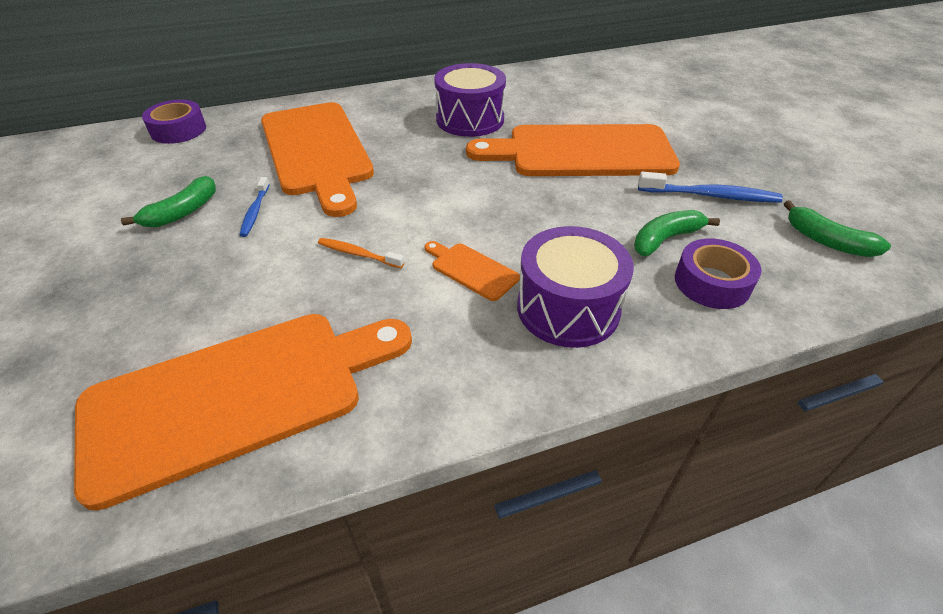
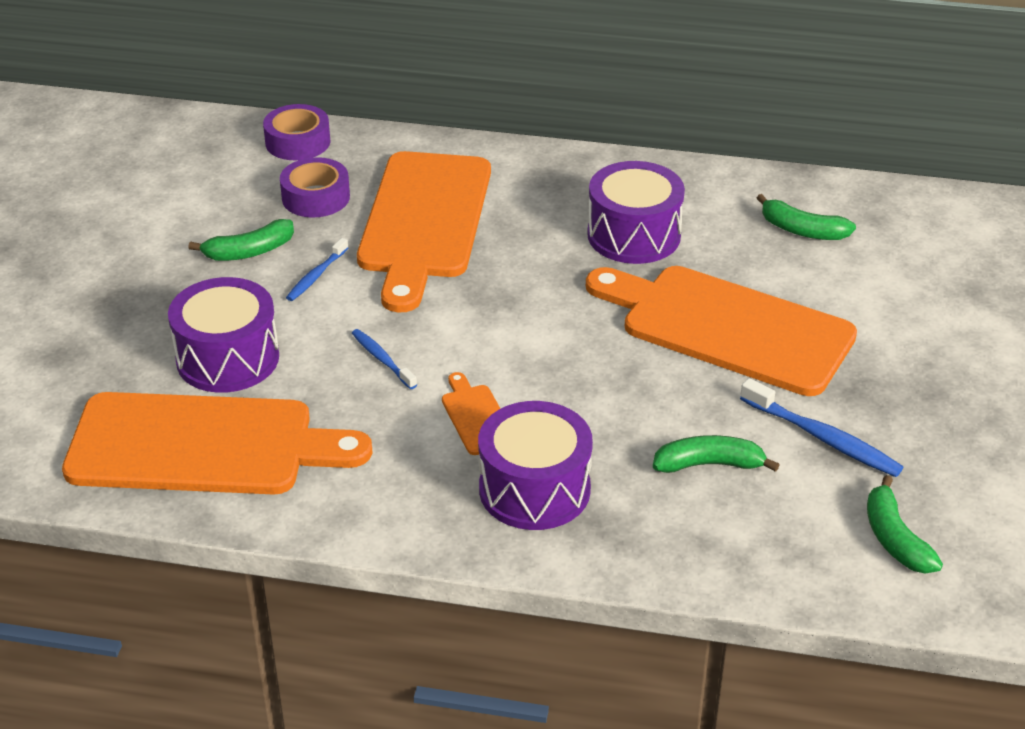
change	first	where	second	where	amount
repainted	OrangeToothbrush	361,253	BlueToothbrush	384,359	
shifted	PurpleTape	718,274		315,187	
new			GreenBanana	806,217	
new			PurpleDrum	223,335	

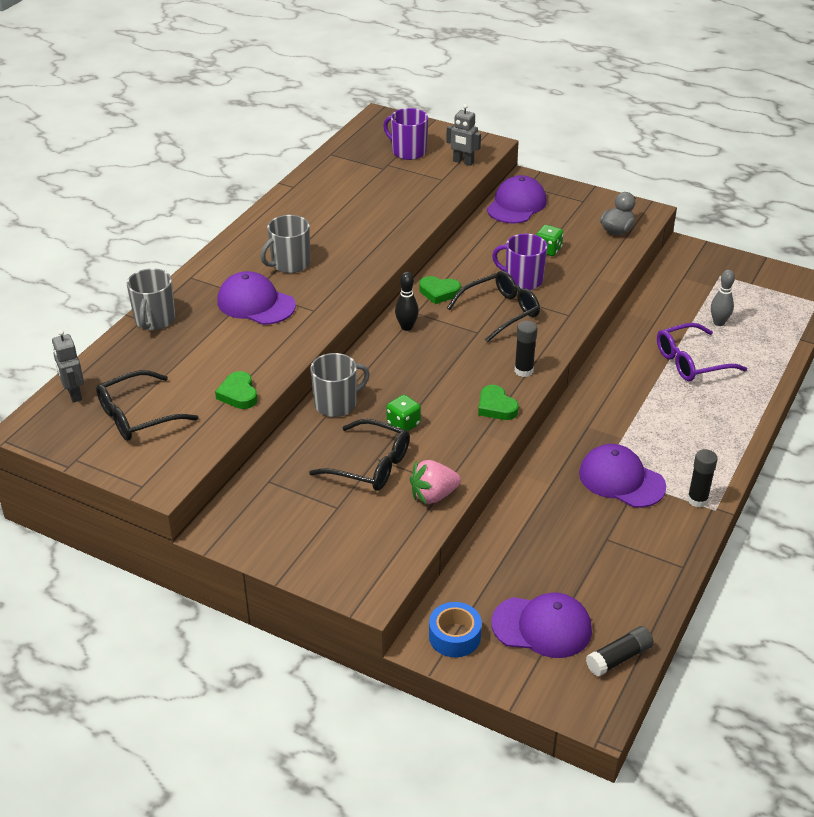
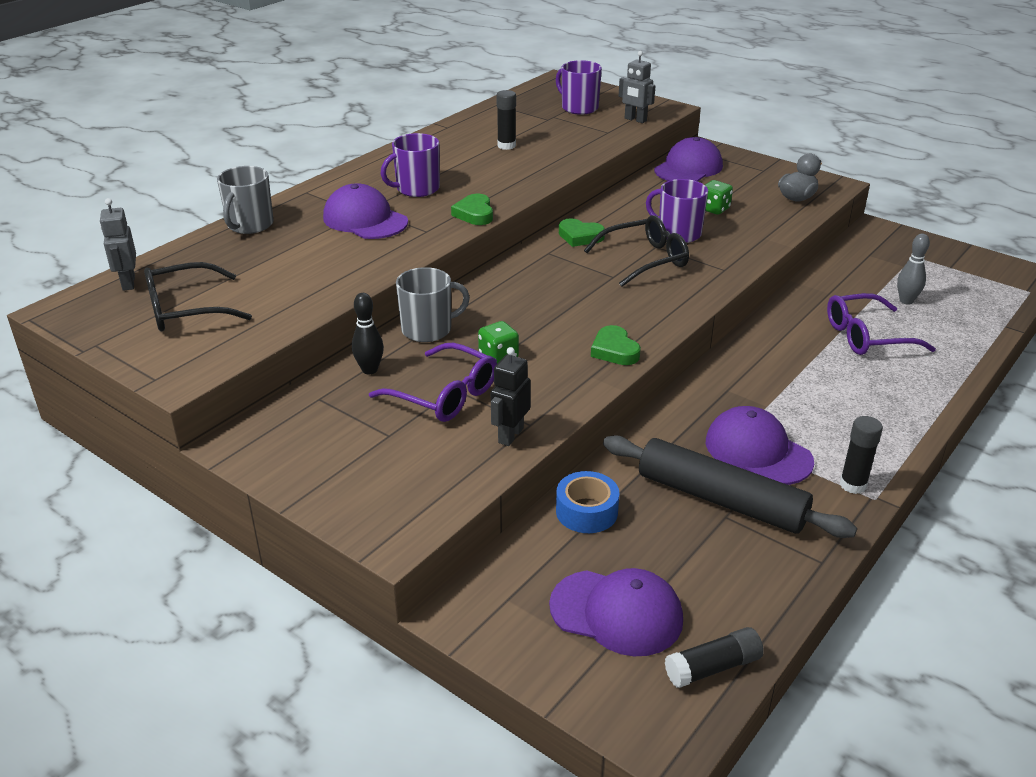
change	first	where	second	where	amount
repainted	GreyMug	285,244	PurpleMug	410,165	
shifted	BlackBowlingPin	407,301		368,333	
shifted	BlackGlueStick	526,349		506,120	
shifted	GreenHeart	236,390		472,209	
repainted	BlackGlasses	359,455	PurpleGlasses	433,382	
swapped	PinkStrawberry	435,482	BlackRobot	511,396	
shifted	BlueTape	455,629		587,502	
new			BlackRollingPin	730,486	

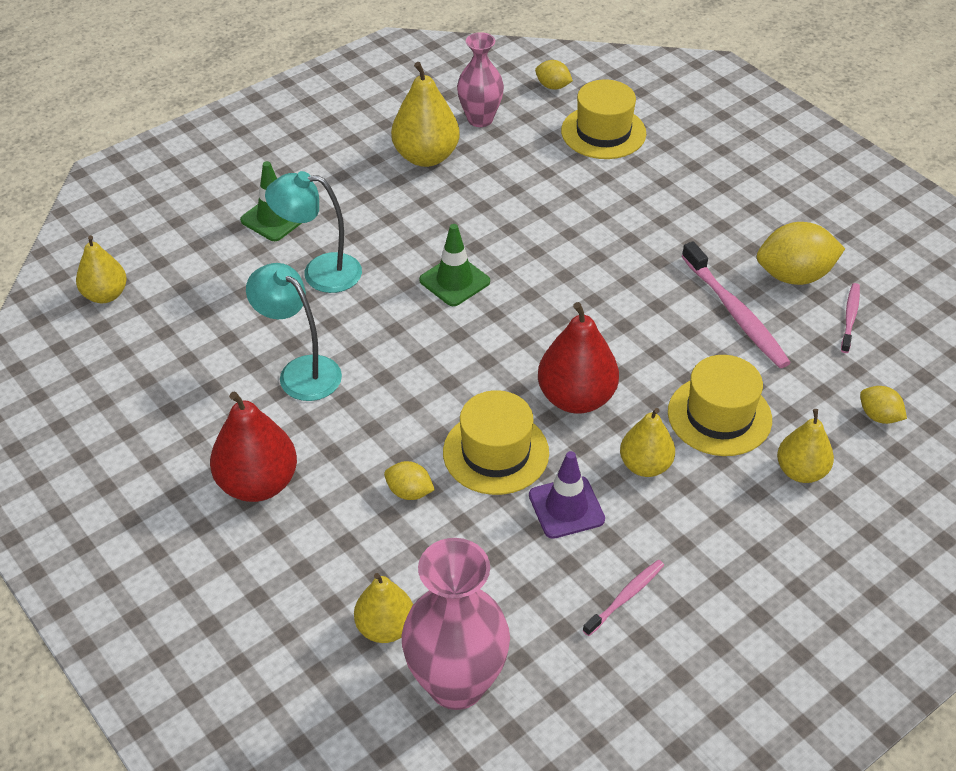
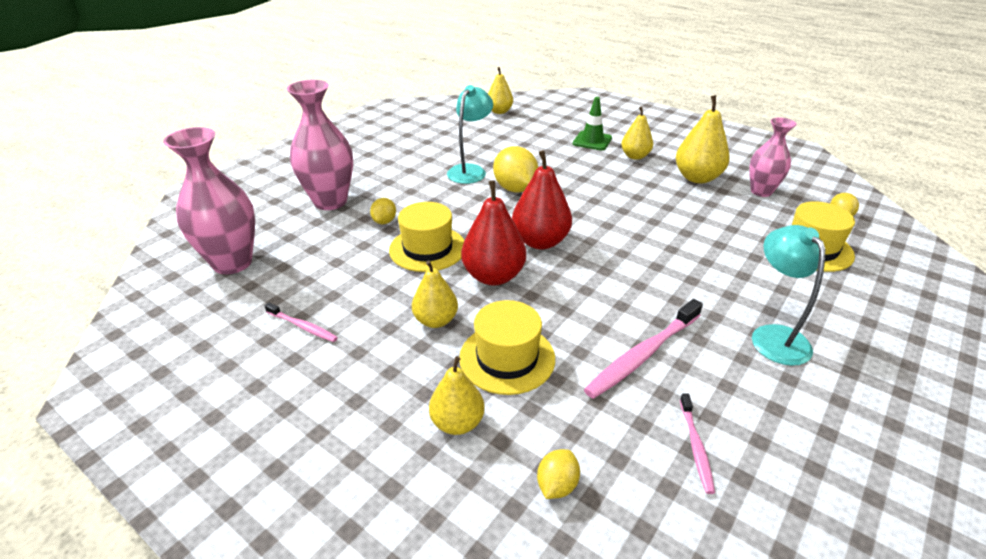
change	first	where	second	where	amount
shifted	TurquoiseLamp	313,232		788,295	
shifted	YellowLemon	801,253		515,169	
gone	GreenTrafficCone	454,265			
rotated	PinkToothbrush	850,318		697,443	90 degrees clockwise
shifted	RedPear	253,446		542,199	
gone	PurpleTrafficCone	567,495			
shifted	YellowPear	383,608		637,133	
new			PinkVase	320,145	

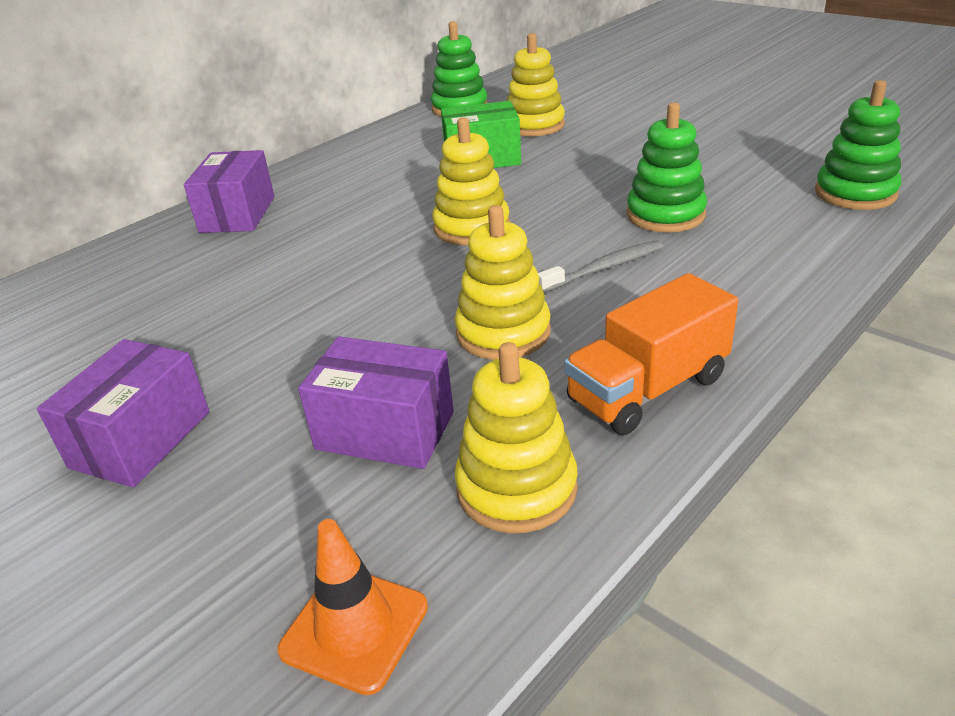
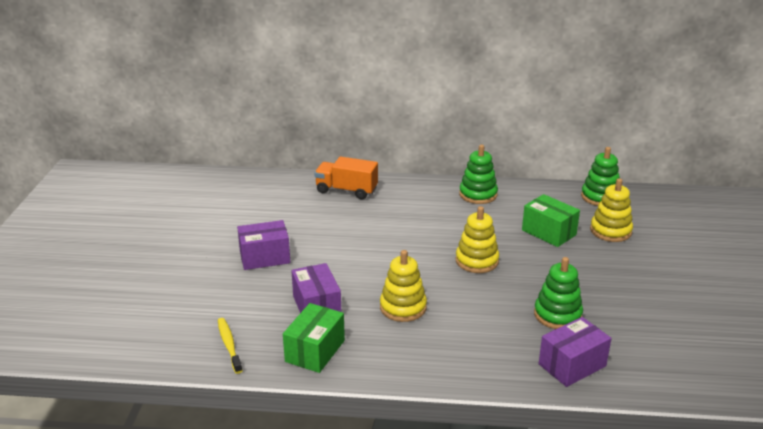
change	first	where	second	where	amount
shifted	GreenStackingToy	858,145		478,174	
shifted	PurpleBox	229,191		575,352	
gone	GreyToothbrush	600,266			
shifted	OrangeTruck	651,354		346,178	
swapped	YellowStackingToy	516,437	GreenBox	314,338	
swapped	OrangeTrafficCone	352,607	YellowToothbrush	230,346	

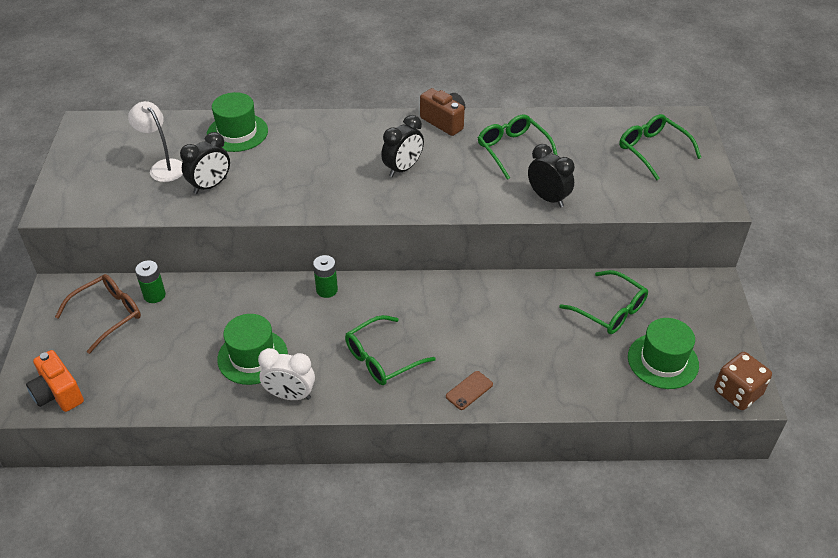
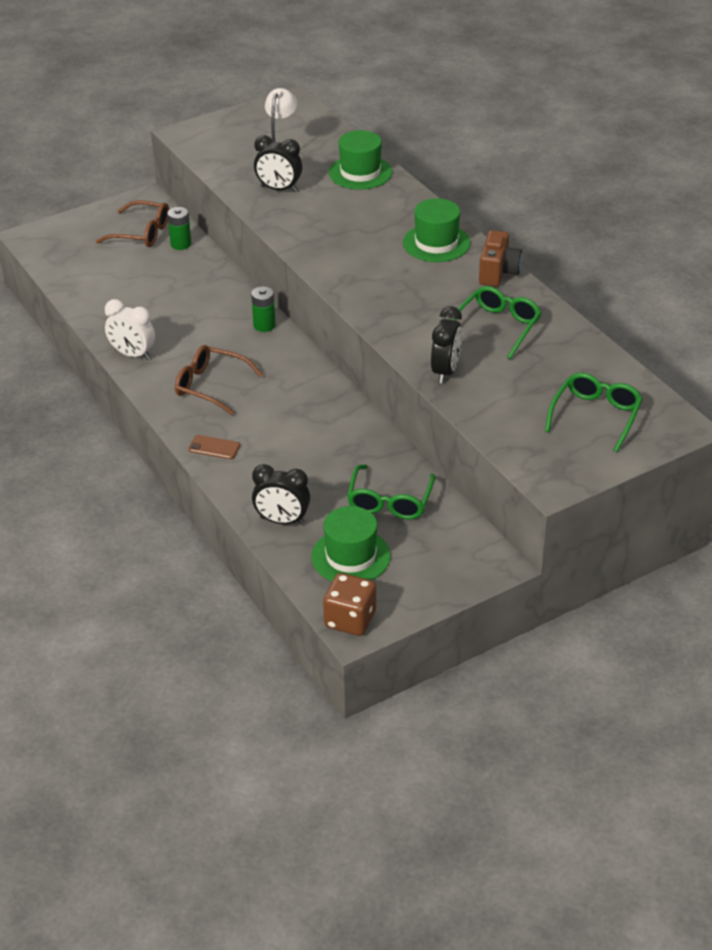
change	first	where	second	where	amount
shifted	BlackClock	402,146		281,494	
shifted	GreenHat	252,349		436,230	
repainted	GreenGlasses	390,350	BrownGlasses	219,380	
rotated	WhiteClock	286,374		130,329	45 degrees counterclockwise
gone	OrangeCamera	55,381			

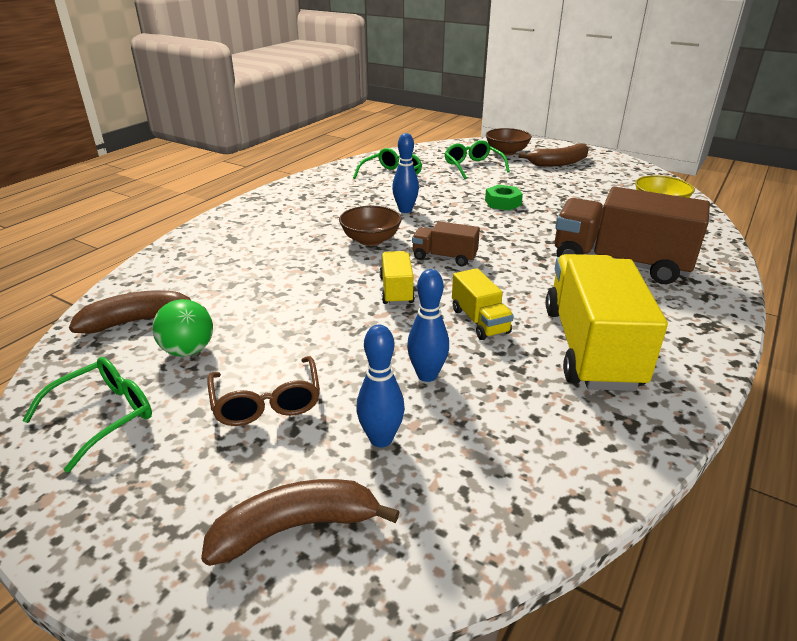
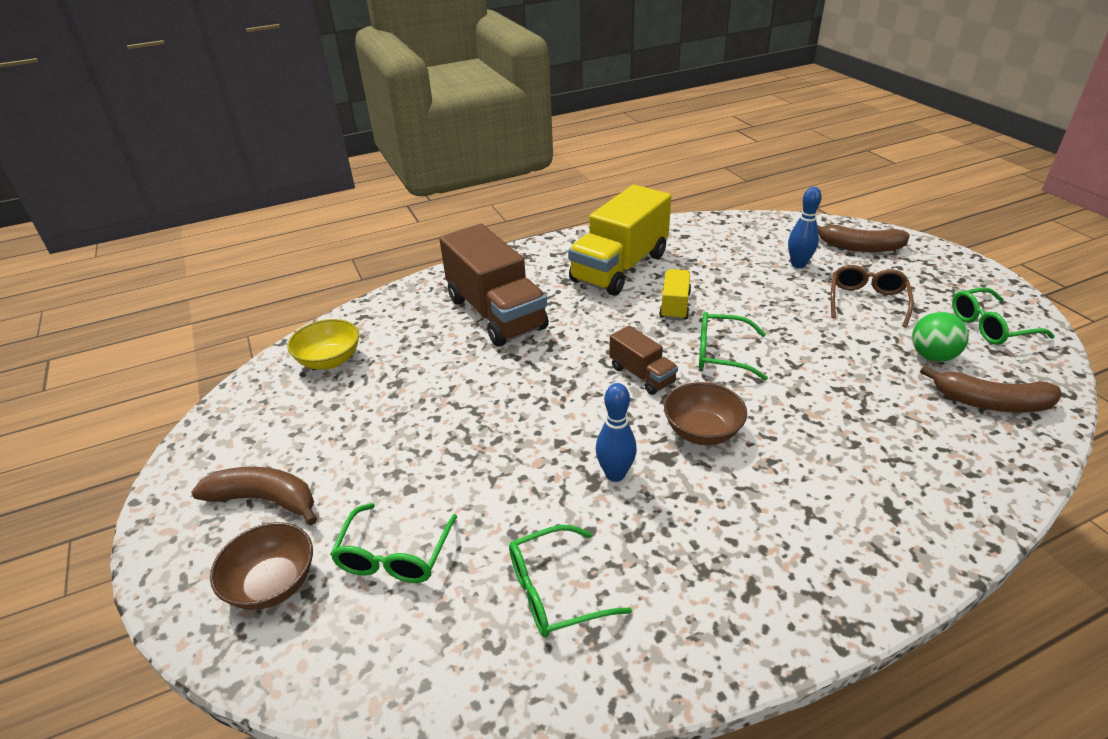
change	first	where	second	where	amount
gone	GreenNut	504,197			
swapped	YellowTruck	397,278	GreenGlasses	733,346	
gone	BlueBowlingPin	428,325			

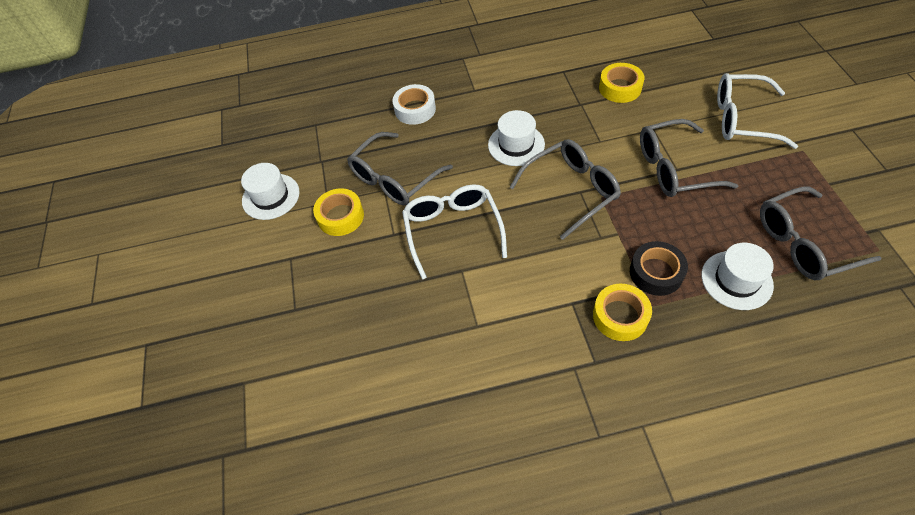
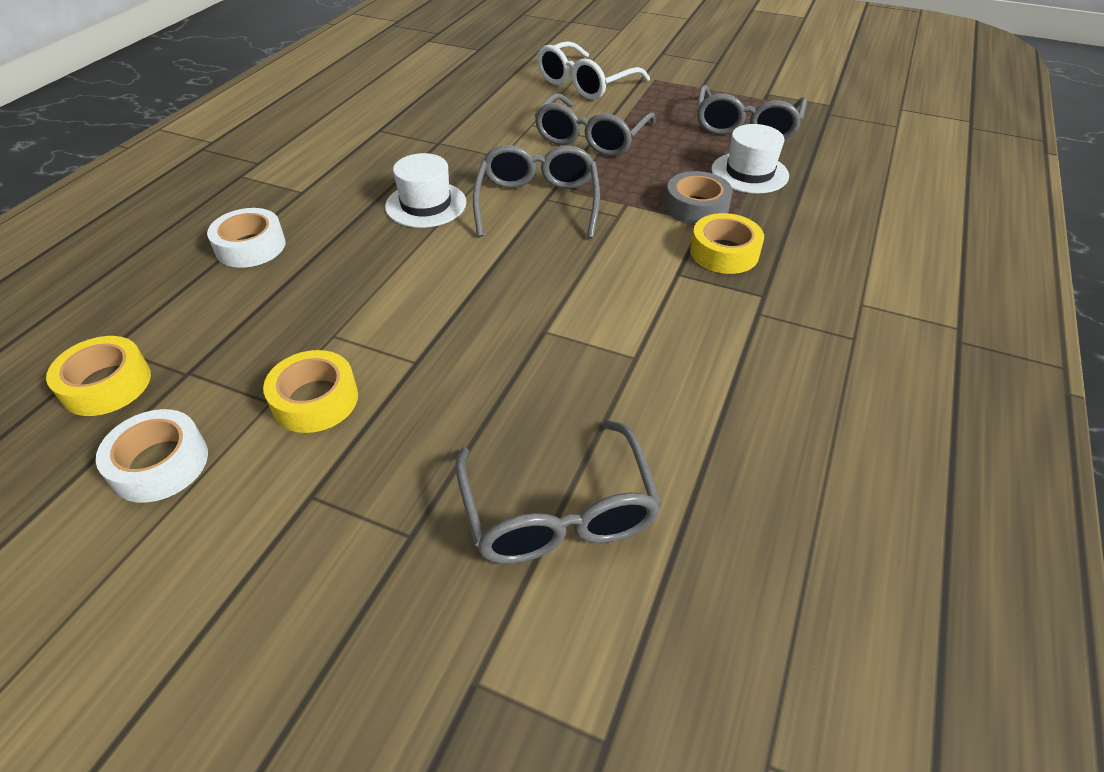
change	first	where	second	where	amount
shifted	YellowTape	621,83		98,376	
shifted	GreyGlasses	400,168		558,492	
swapped	WhiteHat	270,191	WhiteTape	152,456	
gone	WhiteGlasses	454,232			
repainted	BlackTape	659,268	GreyTape	699,198	

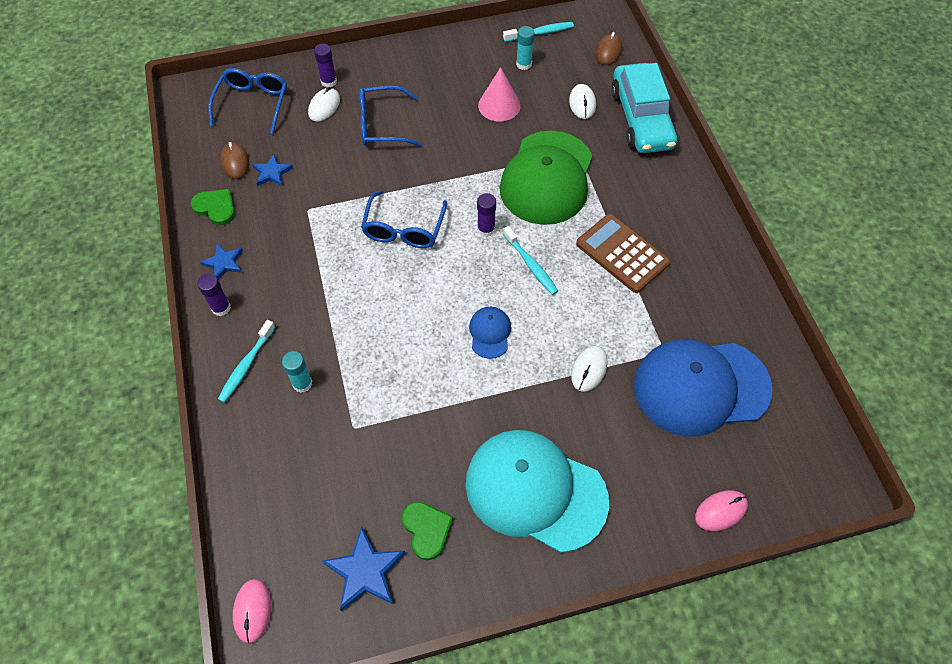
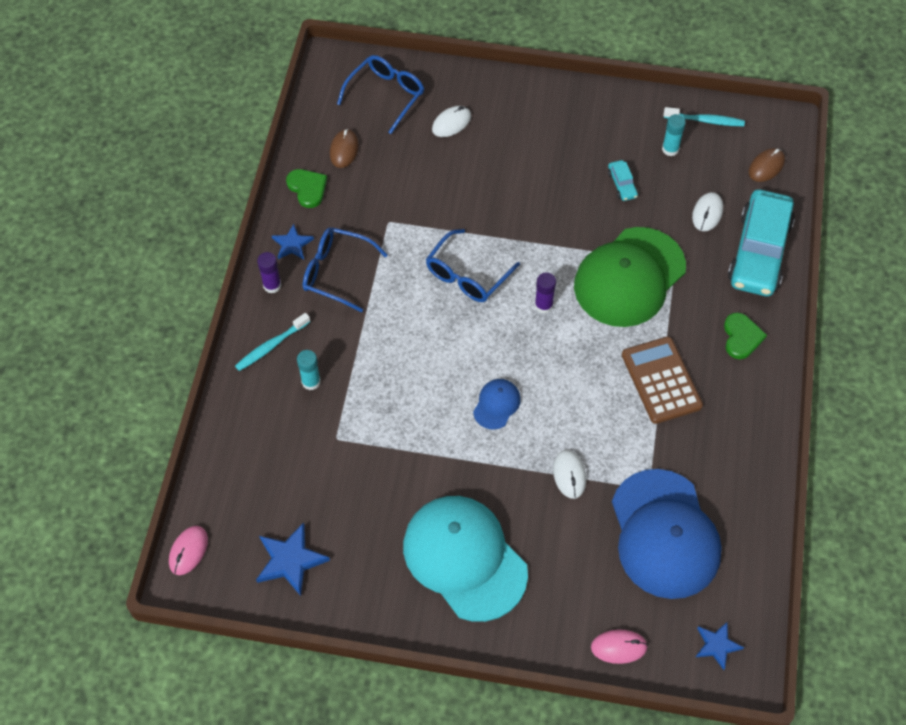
change	first	where	second	where	amount
gone	PurpleGlueStick	325,65			
swapped	PinkCone	499,94	TurquoiseCar	623,180	
shifted	BlueGlasses	390,116		345,270	
shifted	BlueStar	272,170		720,645	
gone	TurquoiseToothbrush	530,260			
rotated	BlueCap	703,387		667,534	120 degrees counterclockwise
rotated	WhiteMouse	589,369		569,474	60 degrees counterclockwise
shifted	GreenHeart	427,531		745,336	

